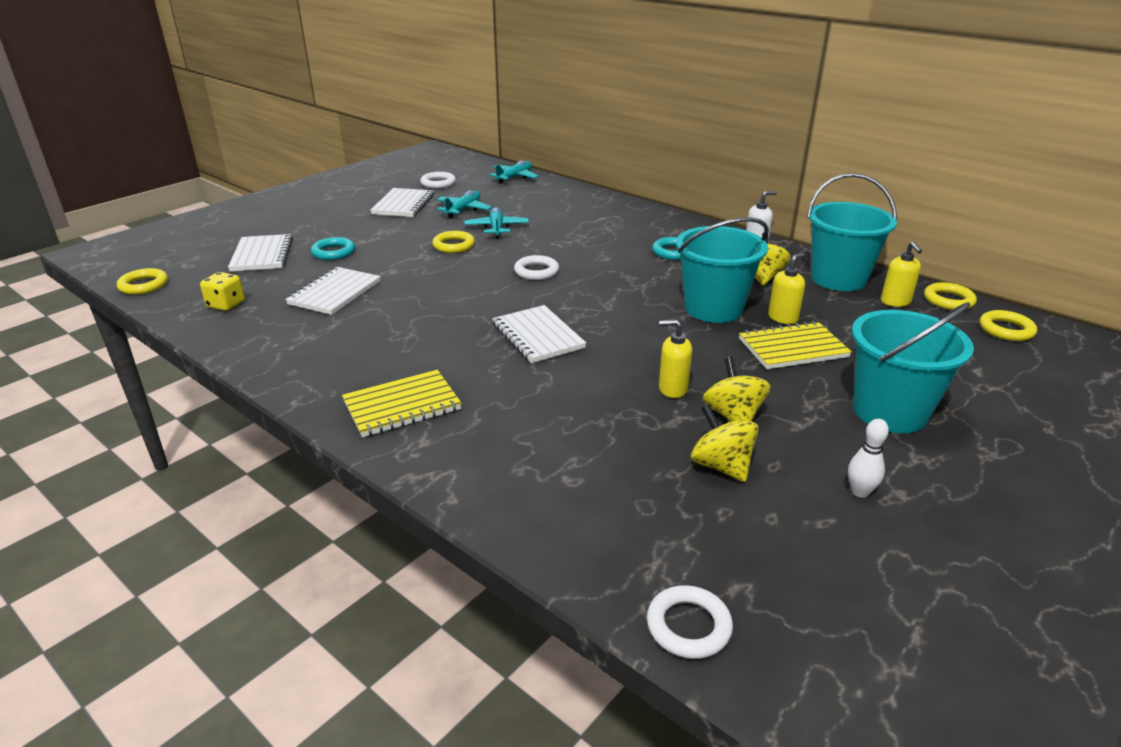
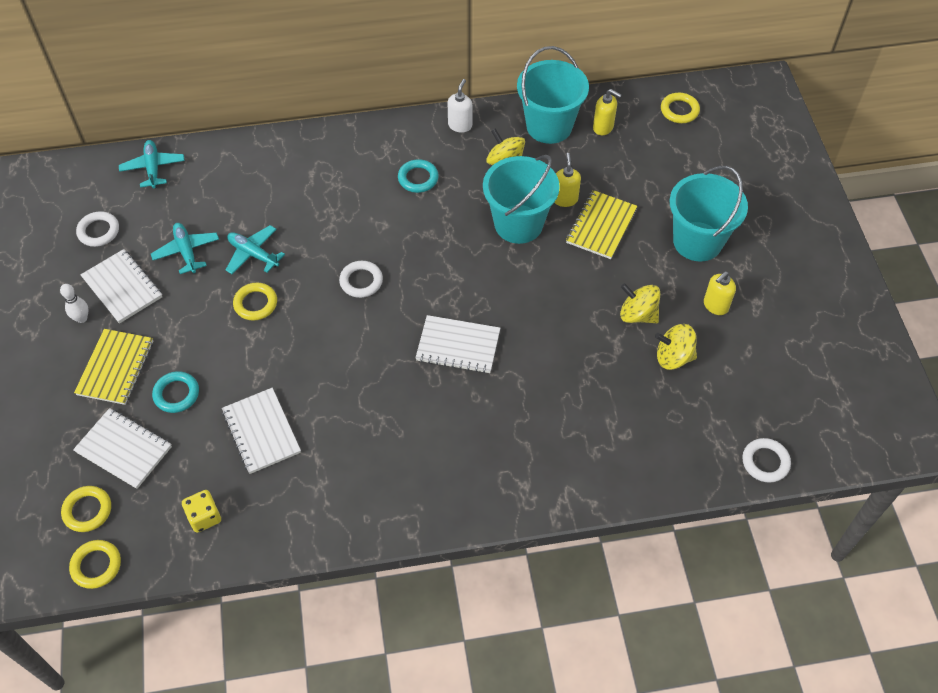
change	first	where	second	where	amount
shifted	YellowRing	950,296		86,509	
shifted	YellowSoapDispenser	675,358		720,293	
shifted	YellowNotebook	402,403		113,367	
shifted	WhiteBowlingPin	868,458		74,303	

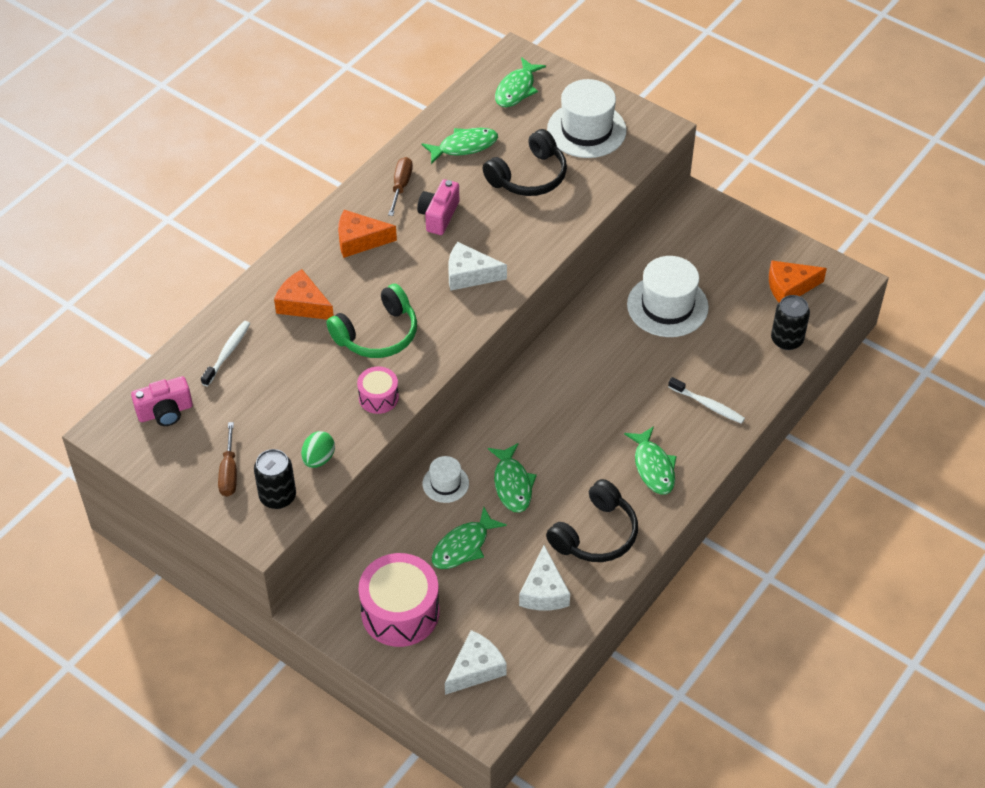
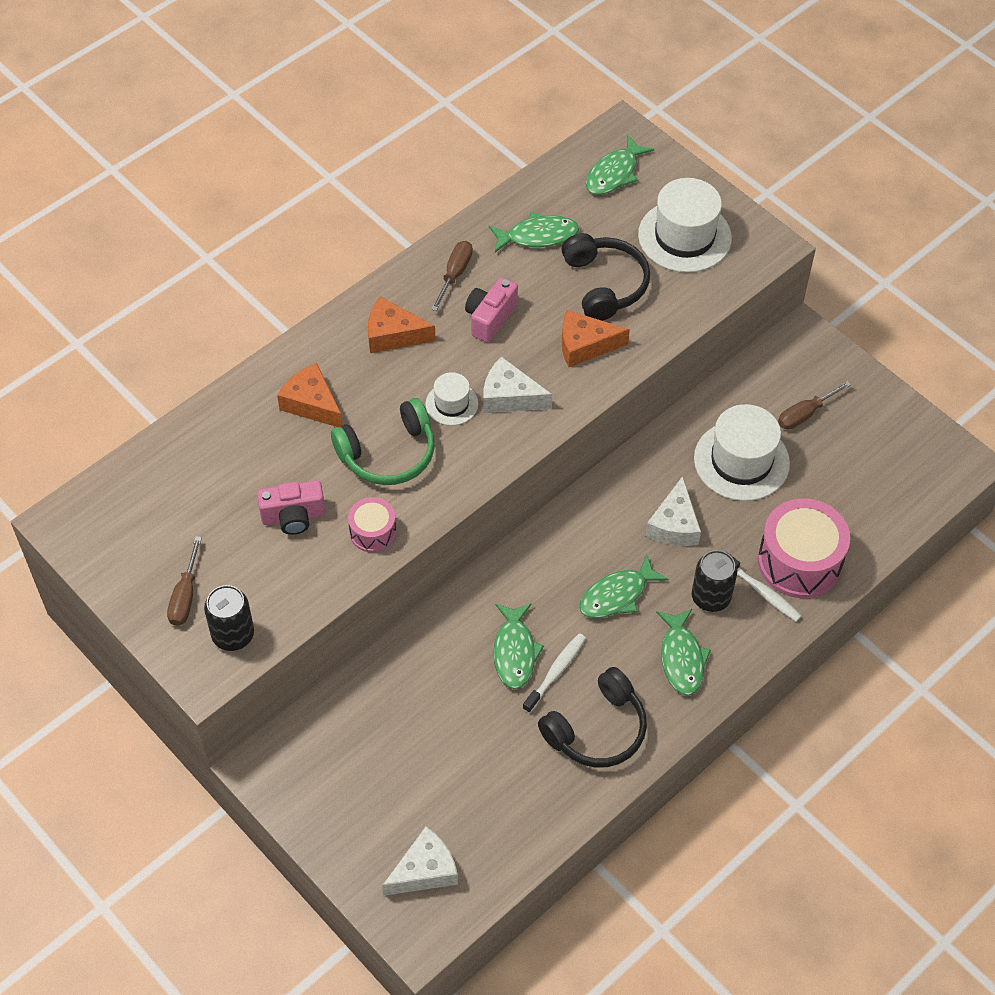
change	first	where	second	where	amount
rotated	BlackHeadphones	525,162		606,277	75 degrees counterclockwise
shifted	OrangeCheese	798,281		596,338	
shifted	BlackCan	790,322		714,581	
shifted	WhiteToothbrush	225,354		554,673	
shifted	PinkCamera	162,401		291,507	
gone	GreenEgg	318,449			
shifted	WhiteHat	445,479		452,399	
shifted	GreenFish	469,538		624,586	
shifted	WhiteCheese	544,577		673,511	
shifted	PinkDrum	399,600		804,548	
new			BrownScrewdriver	815,405	

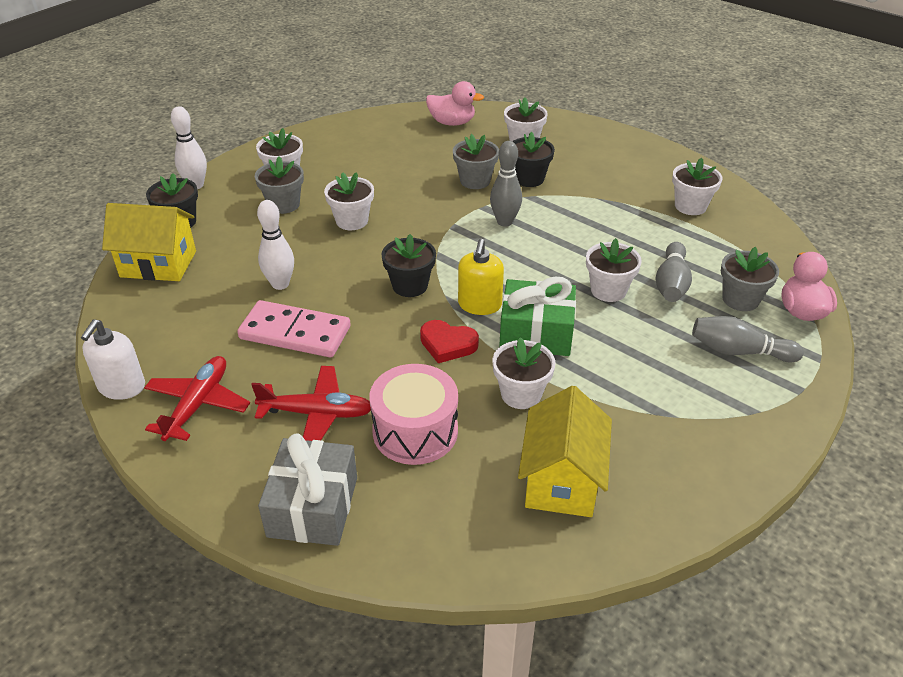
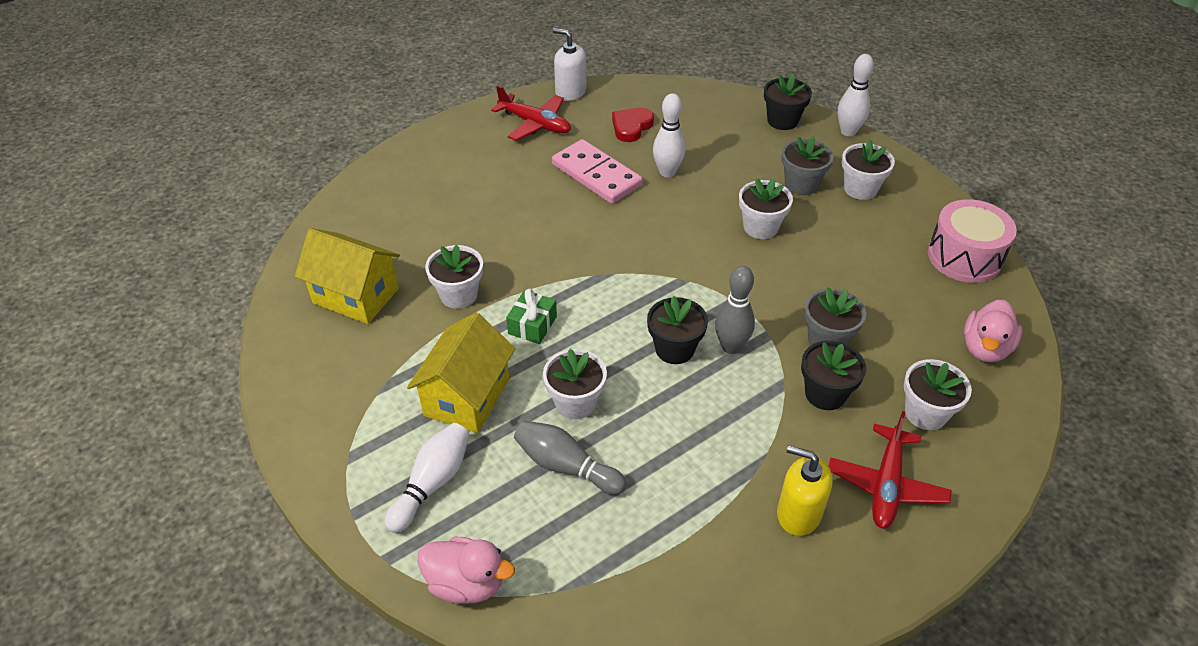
change	first	where	second	where	amount
gone	WhiteFlowerPot	697,186			
shifted	YellowHouse	149,242		461,373	
shifted	BlackFlowerPot	408,265		677,330	
shifted	YellowSoapDispenser	481,277		804,490	
gone	GreyFlowerPot	750,279			
scaled	GreenGift	537,316		531,316	x0.58
rotated	PinkDomino	294,328		597,171	75 degrees counterclockwise
repainted	GreyBowlingPin	748,339	WhiteBowlingPin	427,478	
shifted	RedHeart	449,341		633,125	
shifted	PinkDrum	413,414		972,241	
shifted	RedPlane	311,403		890,470	
gone	GreyGift	307,489			

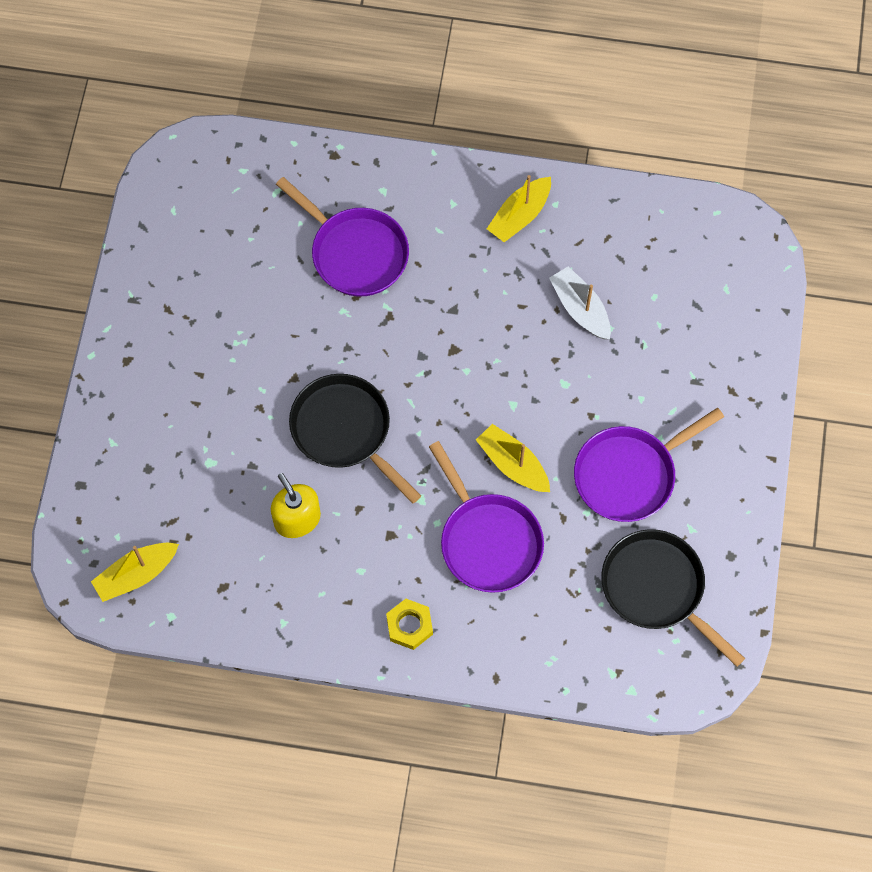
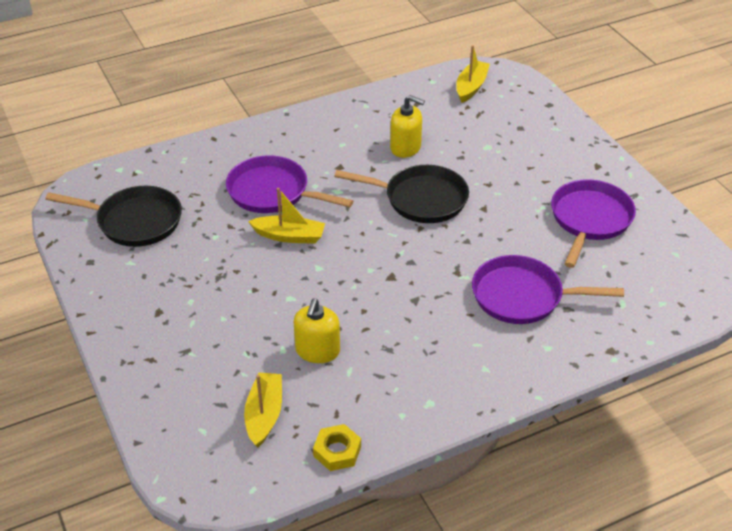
change	first	where	second	where	amount
shifted	YellowBoat	519,208		263,409	
swapped	WhiteBoat	580,303	YellowSoapDispenser	317,330	
shifted	PurplePan	649,465		593,223	
shifted	YellowNut	409,624		337,447	

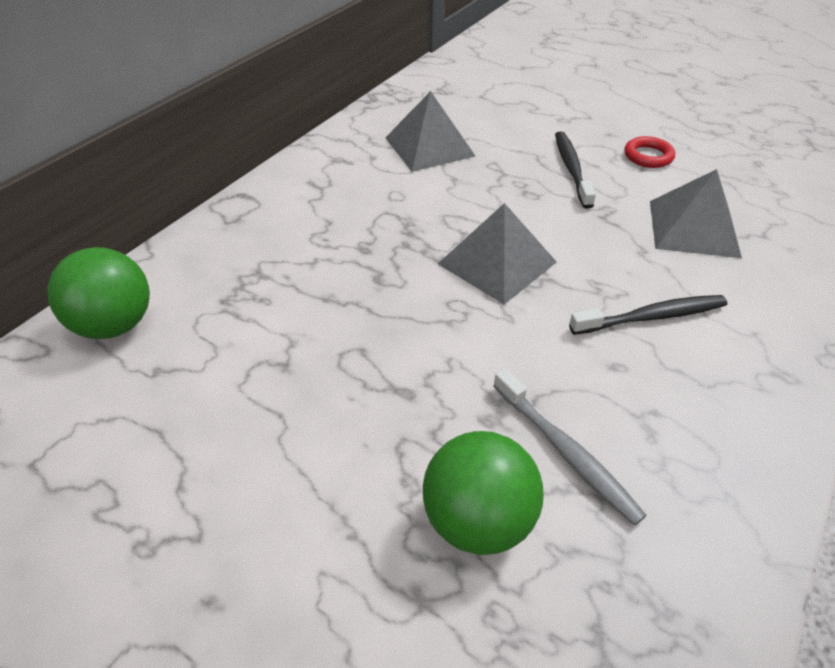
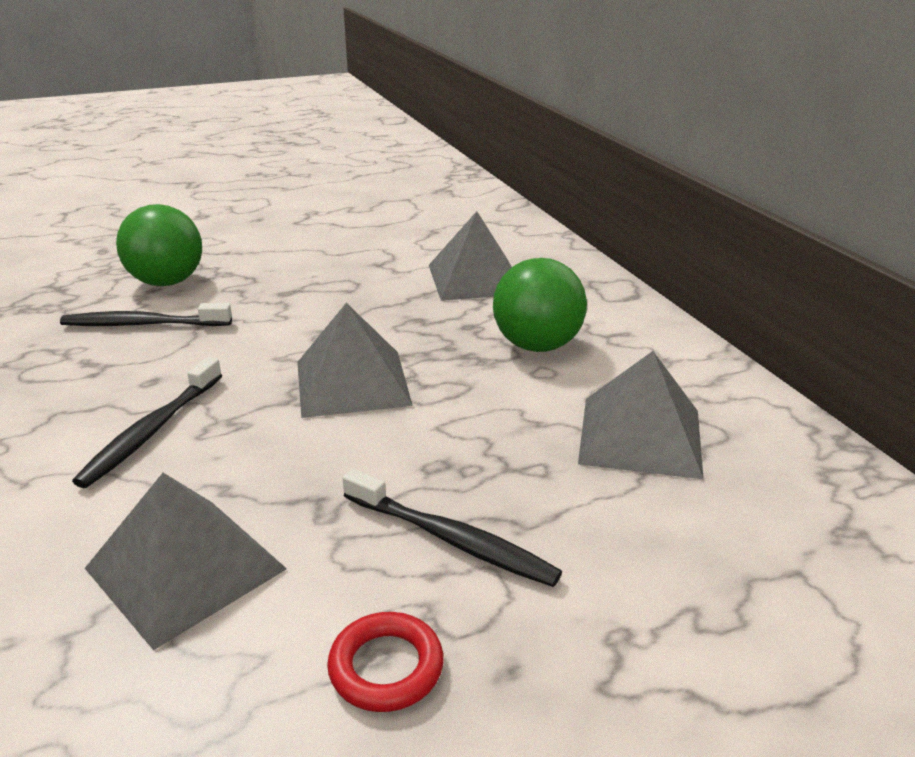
change	first	where	second	where	amount
shifted	GreenBall	98,293		540,305	
repainted	GreyToothbrush	570,447	BlackToothbrush	146,314	
new			GreyPyramid	470,256	

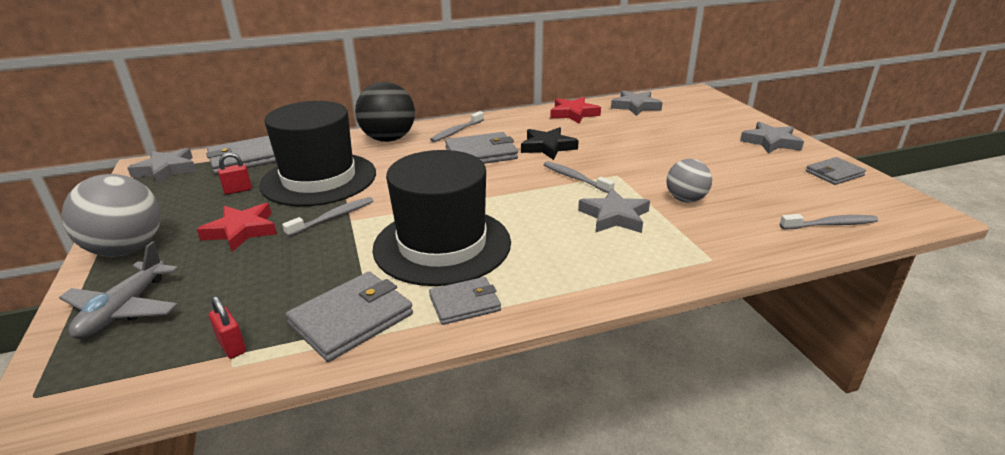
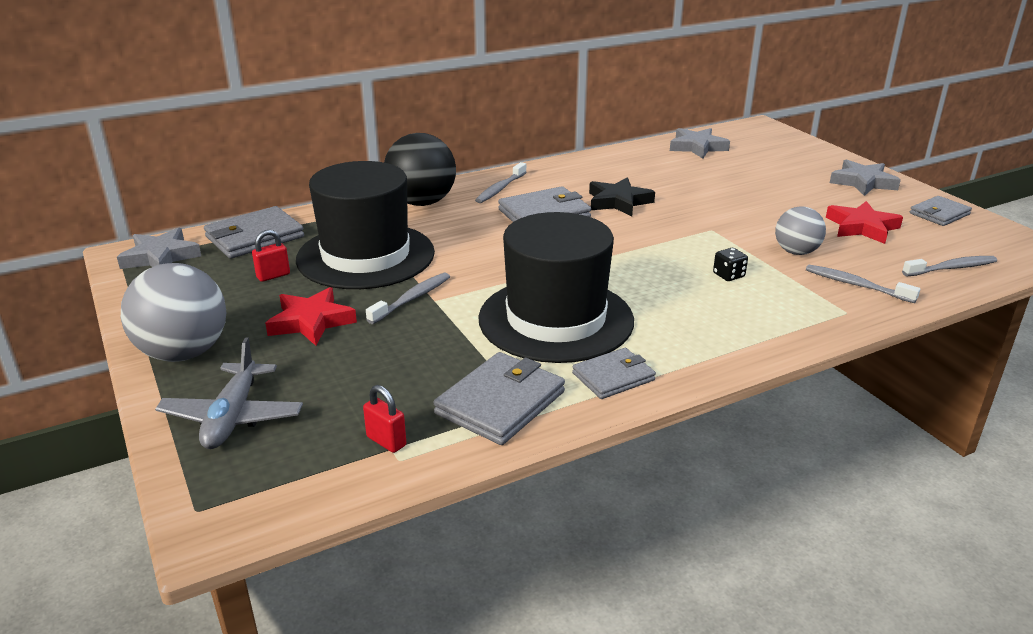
change	first	where	second	where	amount
shifted	RedStar	575,110		864,222	
shifted	GreyToothbrush	579,177		863,283	
swapped	GreyStar	614,210	BlackDice	730,264	

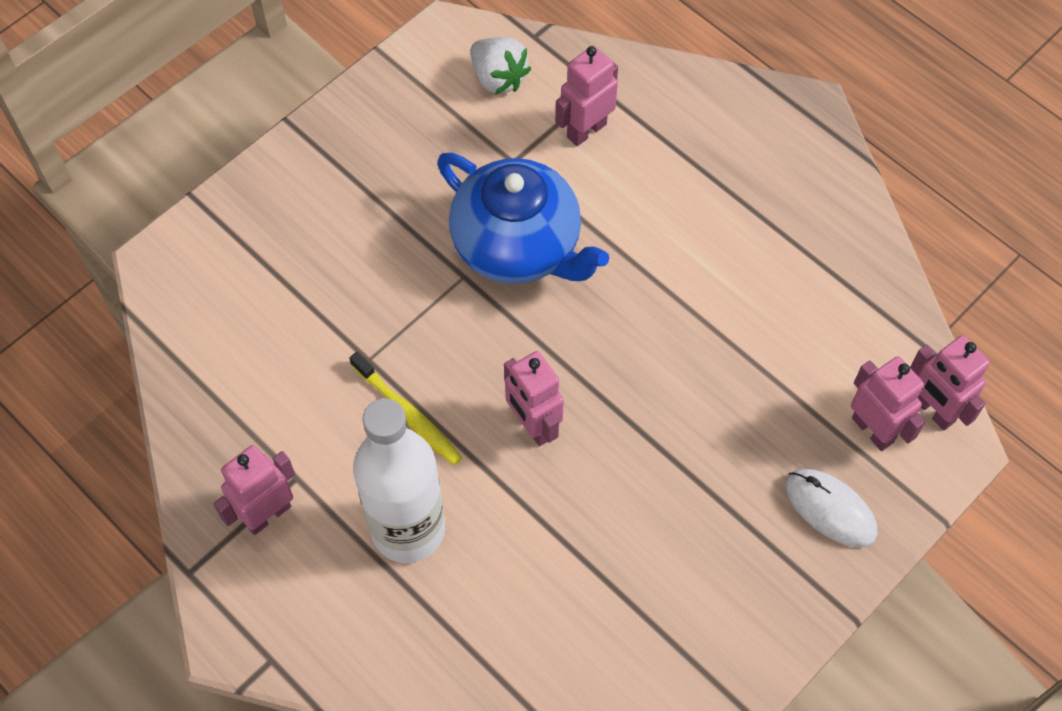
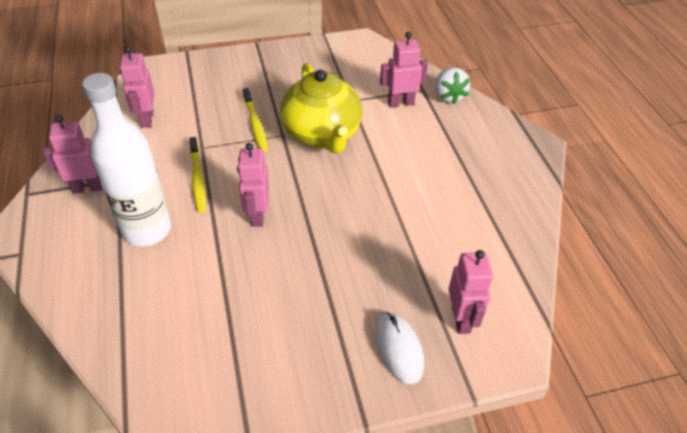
change	first	where	second	where	amount
shifted	WhiteStrawberry	500,65		452,86	
repainted	BlueTeapot	523,218	YellowTeapot	321,108	
shifted	PinkRobot	950,383		137,87	
new			YellowToothbrush	255,120	

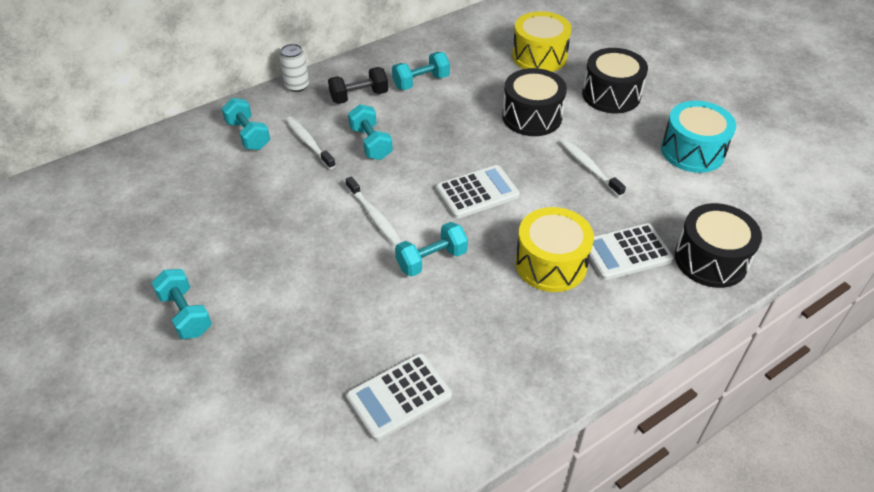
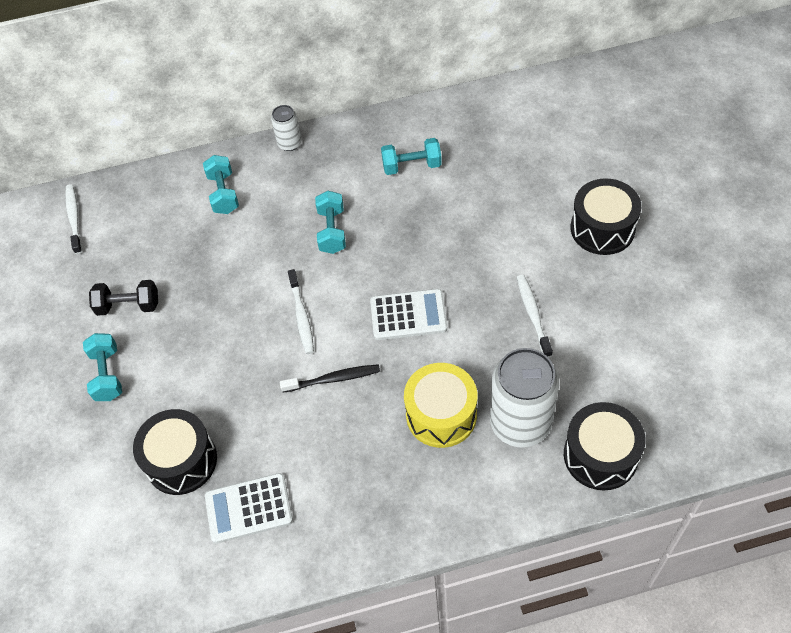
change	first	where	second	where	amount
gone	YellowDrum	542,41			
shifted	BlackDumbbell	358,85		123,298	
shifted	BlackDrum	534,102		175,452	
gone	TurquoiseDrum	698,137			
shifted	WhiteToothbrush	310,143		73,219	
swapped	TurquoiseDumbbell	431,249	BlackToothbrush	330,378	
swapped	WhiteCalculator	631,251	WhiteCan	524,398	

